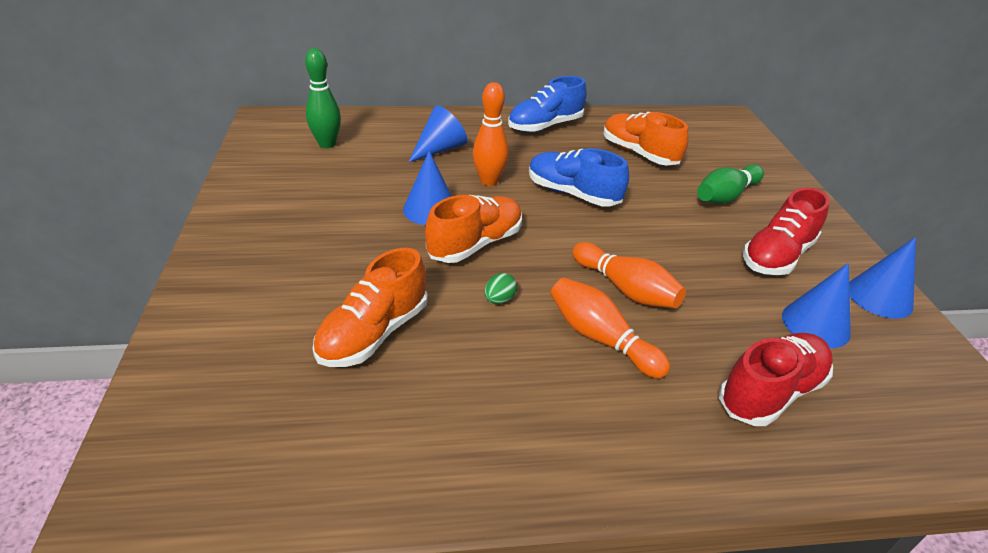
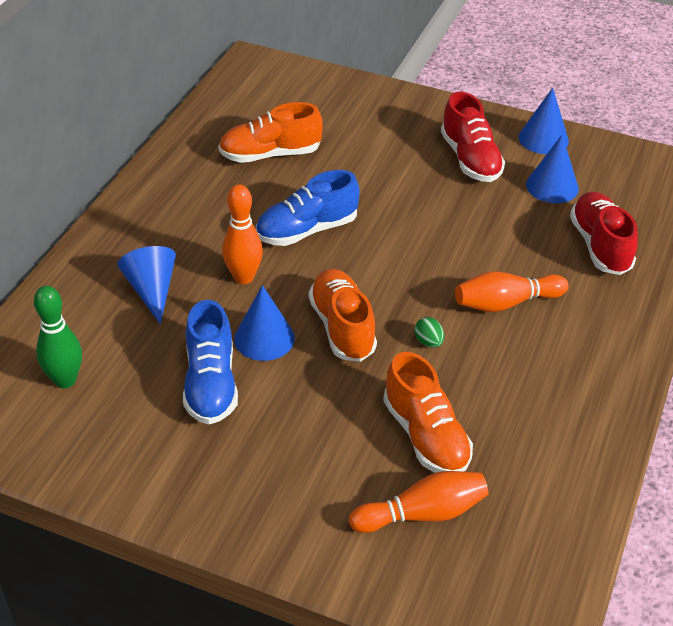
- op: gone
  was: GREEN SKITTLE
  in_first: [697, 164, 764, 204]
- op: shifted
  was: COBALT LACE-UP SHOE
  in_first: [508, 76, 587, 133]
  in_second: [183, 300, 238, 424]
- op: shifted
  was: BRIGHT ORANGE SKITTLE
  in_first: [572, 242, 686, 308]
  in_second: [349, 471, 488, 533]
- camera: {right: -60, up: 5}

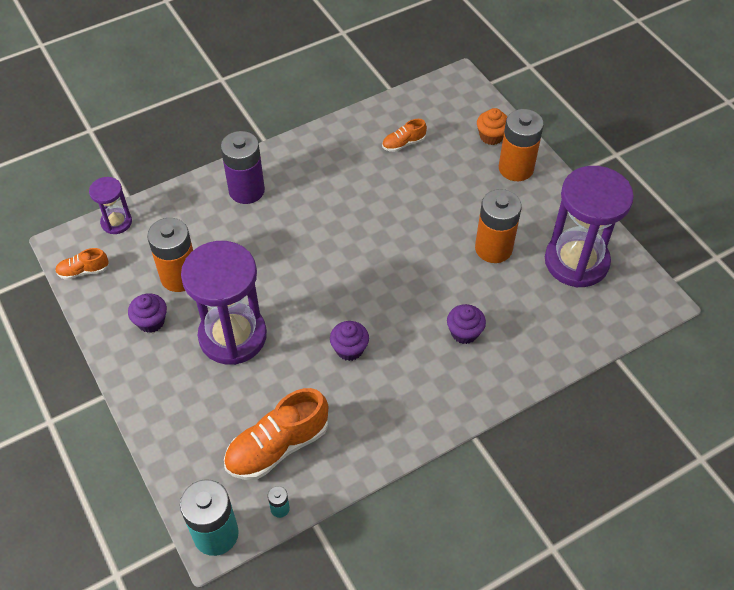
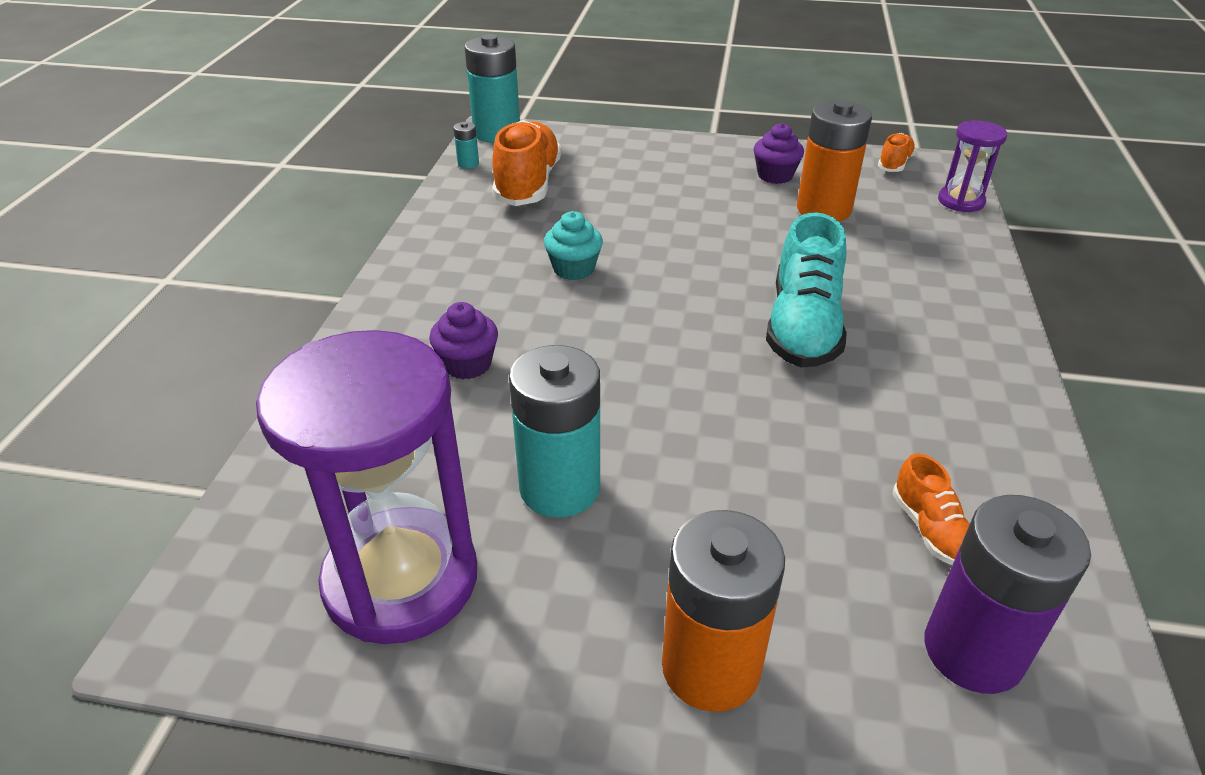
- op: gone
  was: ROYAL PURPLE HOURGLASS
  in_first: [181, 241, 267, 365]
- op: gone
  was: BRIGHT ORANGE CUPCAKE
  in_first: [477, 108, 507, 145]
- op: new
  now: AQUA LACE-UP SHOE
  in_second: [766, 213, 847, 368]
- op: shifted
  was: ROYAL PURPLE AA BATTERY
  in_first: [221, 131, 265, 204]
  in_second: [925, 495, 1091, 694]
- op: repainted
  was: ROYAL PURPLE CUPCAKE
  now: AQUA CUPCAKE
  in_first: [330, 321, 369, 361]
  in_second: [544, 211, 603, 280]
- op: repainted
  was: BRIGHT ORANGE AA BATTERY
  now: AQUA AA BATTERY
  in_first: [475, 189, 522, 263]
  in_second: [509, 345, 600, 517]
- op: rotated
  was: BRIGHT ORANGE LACE-UP SHOE
  in_first: [382, 119, 427, 152]
  in_second: [893, 453, 970, 565]
  clockwise: 150
- camera: {right: 130, up: -15}

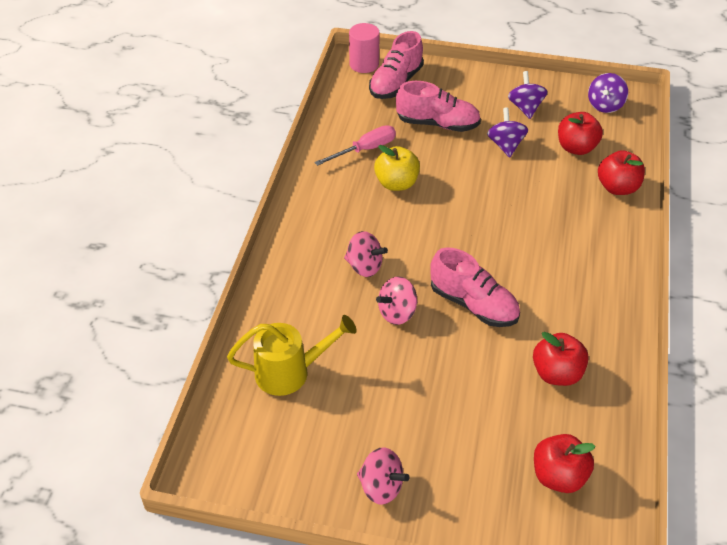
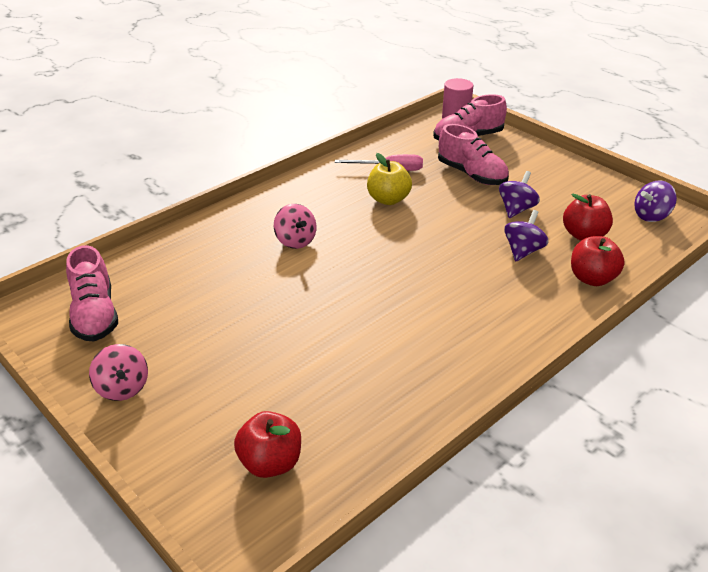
- op: gone
  was: YELLOW SPRINKLING CAN
  in_first: [227, 315, 357, 396]
- op: gone
  was: PINK TOY TOP
  in_first: [376, 276, 417, 325]
- op: gone
  was: CRIMSON APPLE FRUIT
  in_first: [533, 332, 589, 386]
- op: shifted
  was: PINK LACE-UP SHOE
  in_first: [430, 247, 520, 327]
  in_second: [66, 245, 118, 342]
- op: shifted
  was: ROYAL PURPLE TOY TOP
  in_first: [508, 71, 547, 119]
  in_second: [504, 210, 548, 261]
- camera: {right: 35, up: -10}

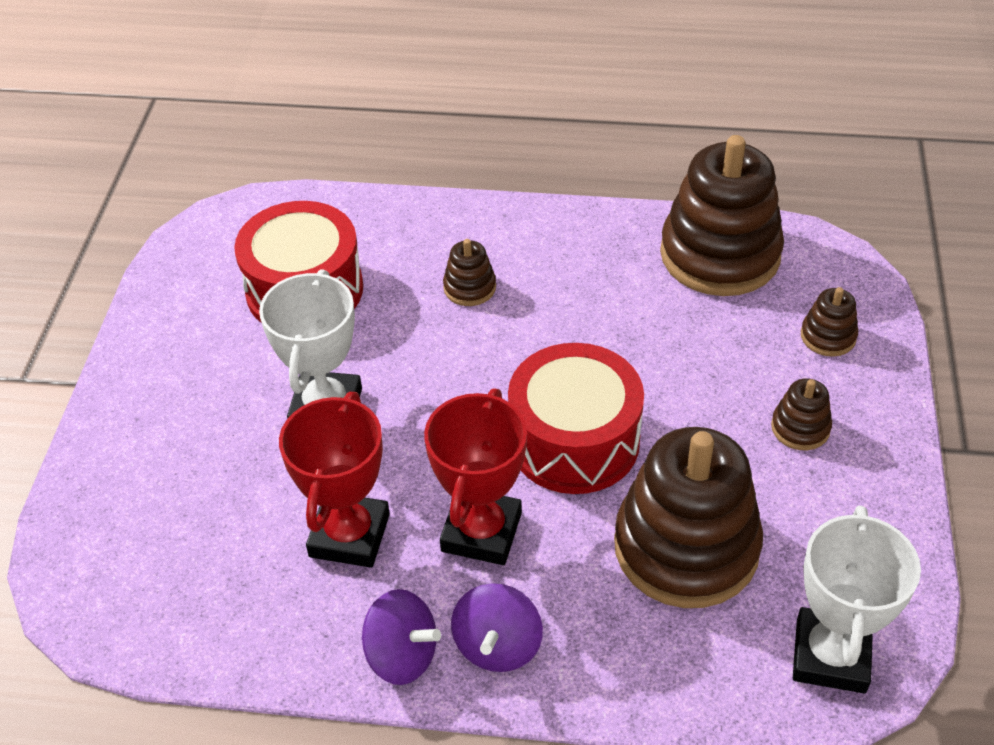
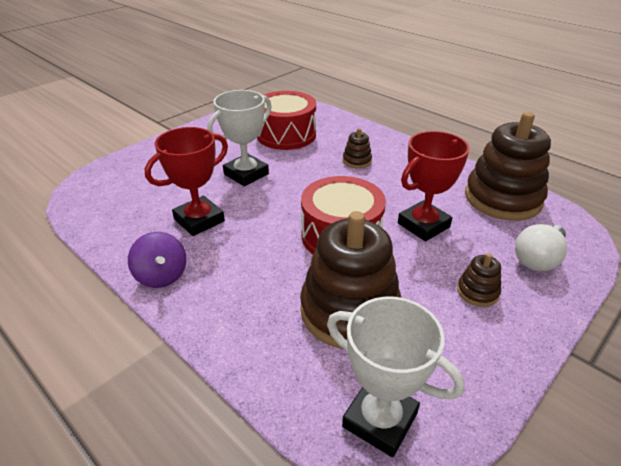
- op: gone
  was: ROYAL PURPLE TOY TOP
  in_first: [451, 583, 543, 672]
- op: shifted
  was: CRIMSON TROPHY
  in_first: [424, 388, 527, 565]
  in_second: [398, 131, 470, 241]
- op: swapped
  was: BROWN STACKING TOY
  now: SNOW-WHITE BULB
  in_first: [801, 287, 858, 357]
  in_second: [515, 224, 567, 271]
- op: rotated
  was: SNOW-WHITE TROPHY
  in_first: [793, 505, 921, 693]
  in_second: [327, 296, 465, 457]
  clockwise: 75
- camera: {right: 35, up: -10}

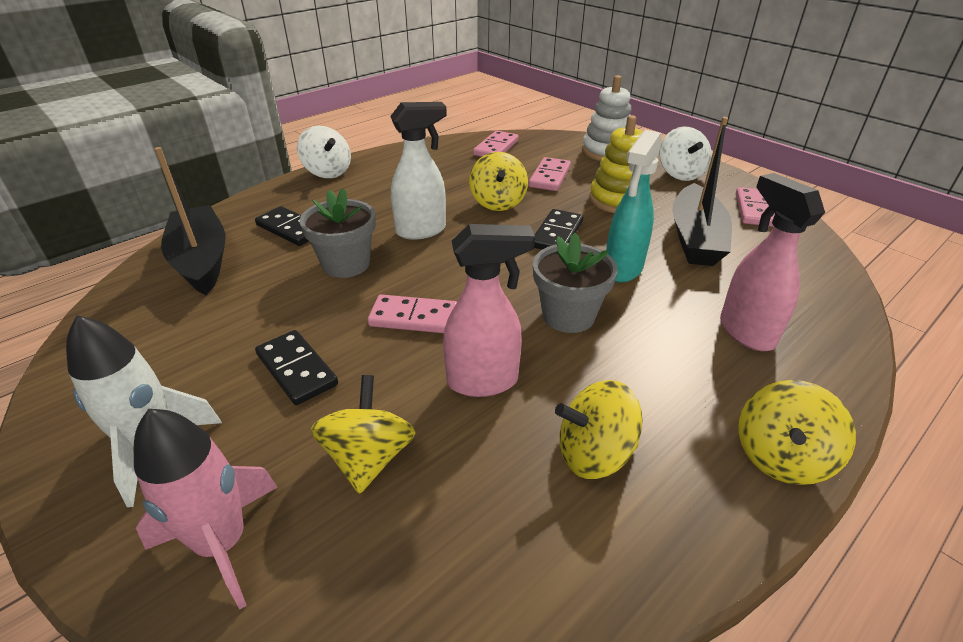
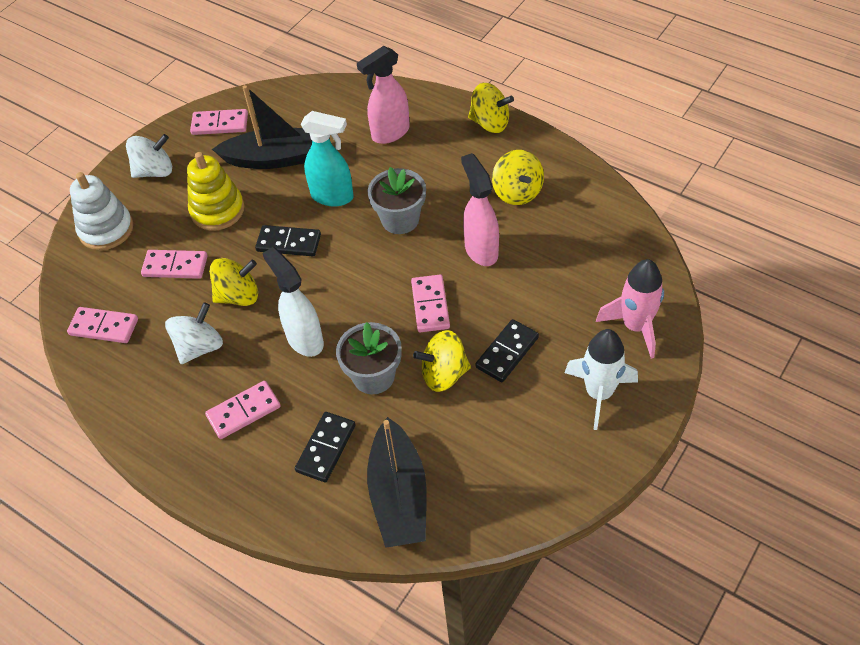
- op: new
  now: PINK DOMINO PIECE
  in_second: [205, 381, 281, 439]
- op: shifted
  was: SNOW-WHITE TOY TOP
  in_first: [297, 126, 351, 178]
  in_second: [165, 302, 223, 364]
- op: shifted
  was: YELLOW TOY TOP
  in_first: [311, 375, 416, 494]
  in_second: [413, 330, 471, 392]
- op: rotated
  was: BLACK SAILBOAT
  in_first: [154, 147, 226, 295]
  in_second: [367, 417, 427, 548]
  clockwise: -60
- camera: {right: -100, up: 15}

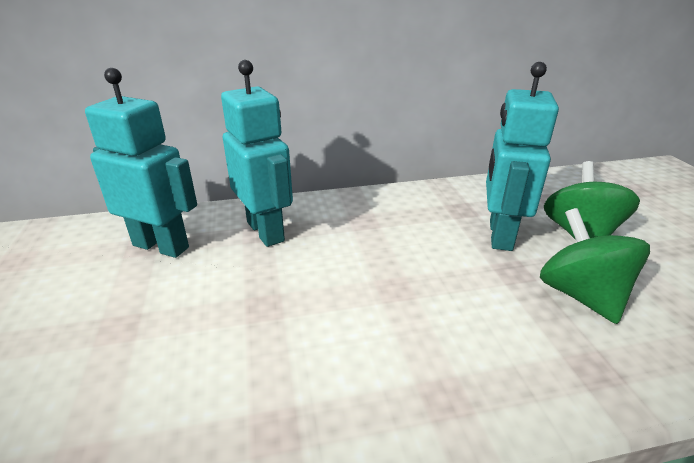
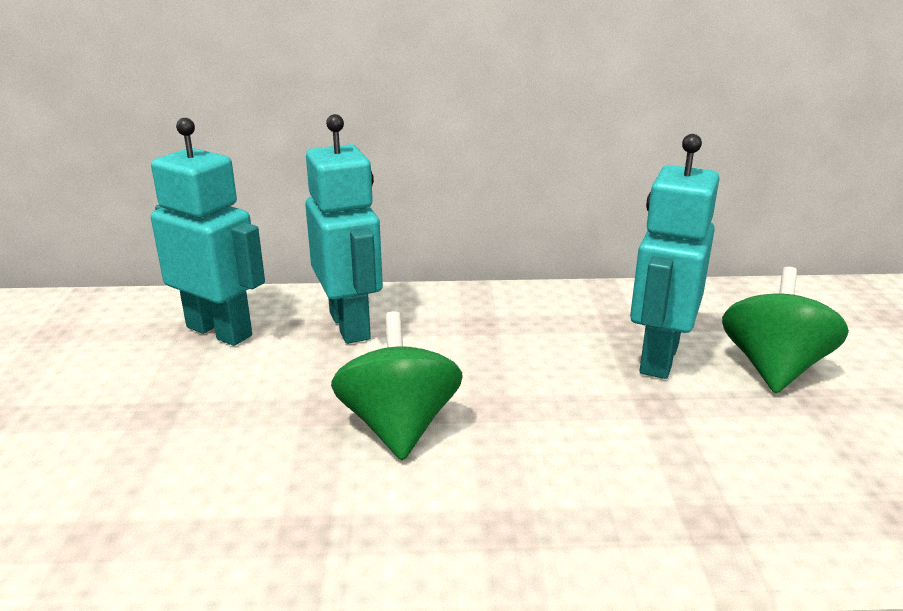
- op: shifted
  was: GREEN TOY TOP
  in_first: [540, 208, 650, 324]
  in_second: [331, 312, 463, 460]
- camera: {right: 10, up: -5}

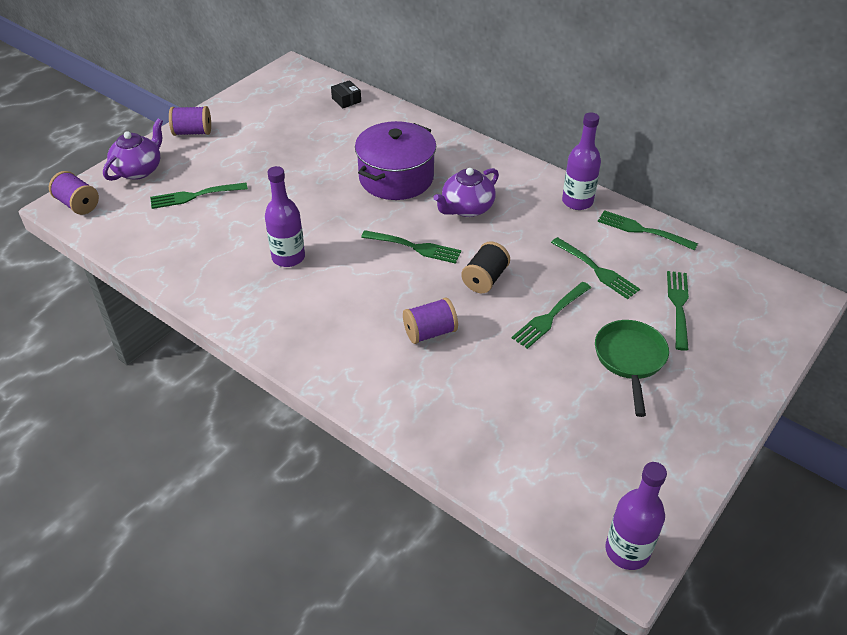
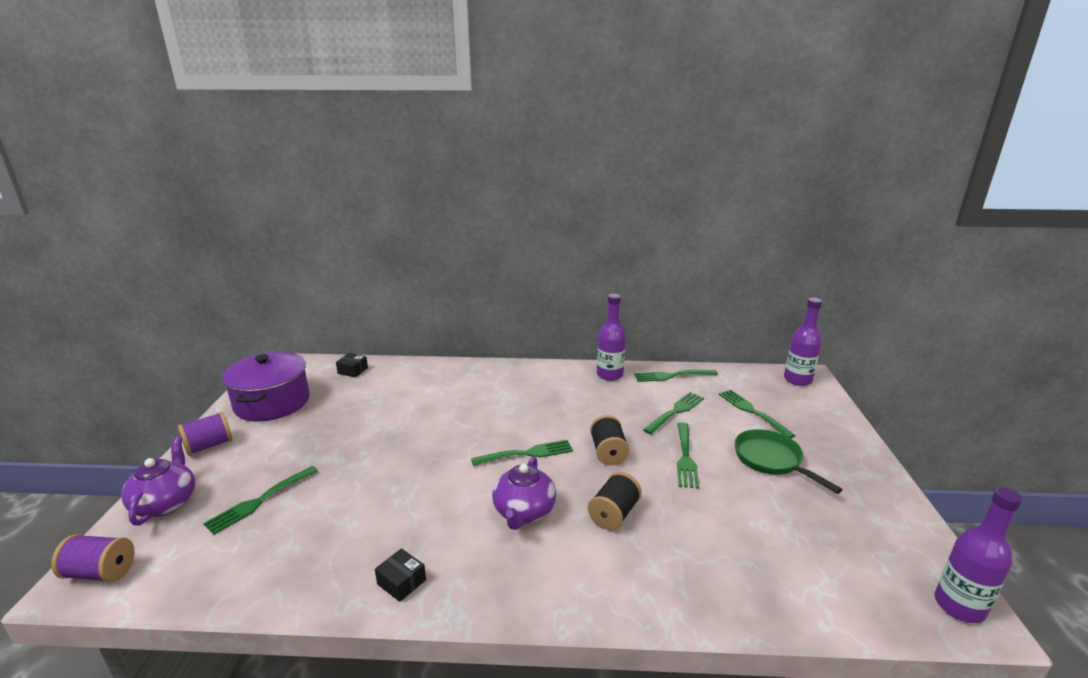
- op: new
  now: BLACK PARCEL
  in_second: [375, 548, 426, 602]
- op: shifted
  was: ROYAL PURPLE BOTTLE
  in_first: [265, 166, 305, 267]
  in_second: [784, 298, 822, 386]
- op: shifted
  was: ROYAL PURPLE STOCKPOT
  in_first: [355, 121, 436, 200]
  in_second: [222, 351, 310, 422]
- op: shifted
  was: ROYAL PURPLE TEA POT
  in_first: [433, 168, 499, 217]
  in_second: [492, 456, 556, 530]
- op: repainted
  was: ROYAL PURPLE SPOOL
  now: BLACK SPOOL
  in_first: [403, 298, 458, 344]
  in_second: [588, 472, 642, 530]
- op: rotated
  was: GREEN FORK
  in_first: [551, 237, 640, 299]
  in_second: [643, 392, 704, 434]
  clockwise: -60
- camera: {right: -35, up: -20}

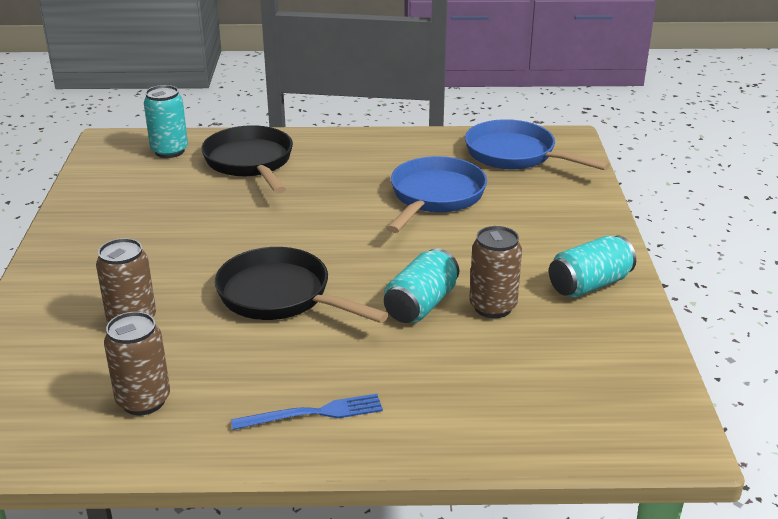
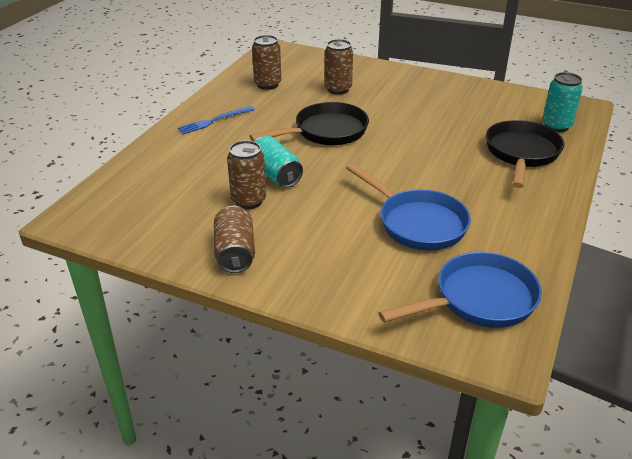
- op: repainted
  was: AQUA CAN
  now: BROWN CAN
  in_first: [549, 235, 636, 298]
  in_second: [214, 206, 255, 273]
- op: rotated
  was: BLACK FRYING PAN
  in_first: [201, 125, 293, 194]
  in_second: [486, 120, 564, 188]
  clockwise: -75
- op: rotated
  was: COBALT FORK
  in_first: [231, 394, 383, 430]
  in_second: [178, 106, 255, 134]
  clockwise: 45
- camera: {right: 115, up: 5}

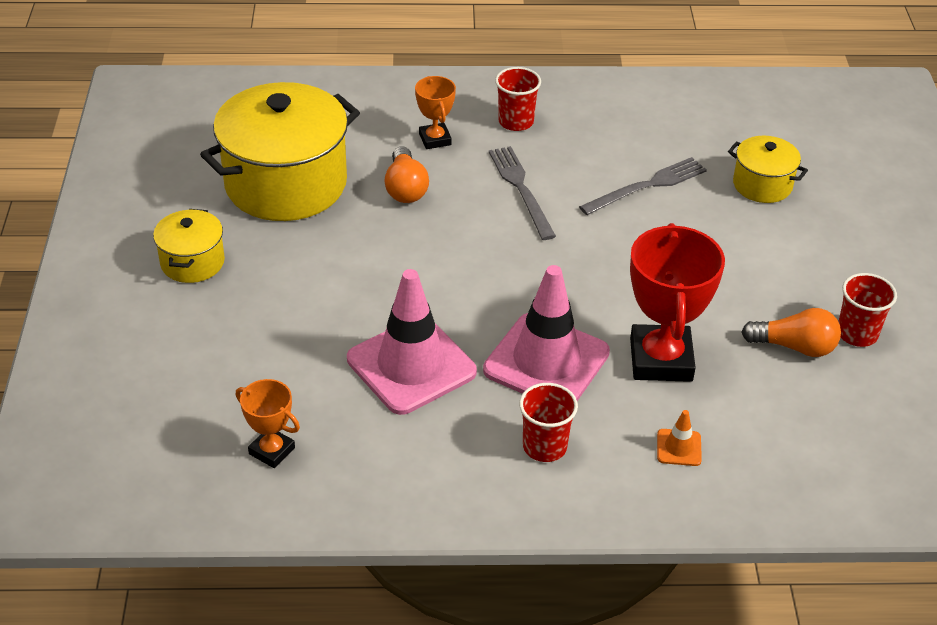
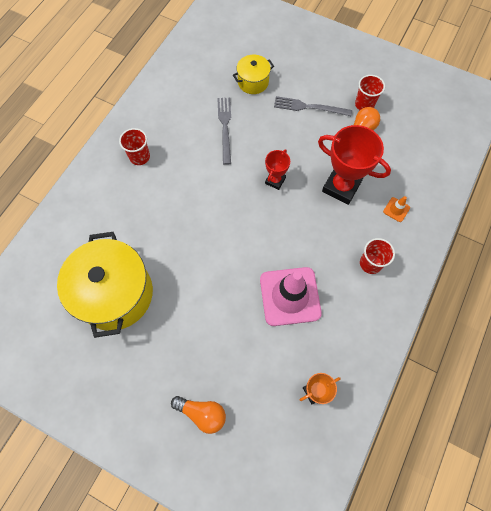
- op: gone
  was: YELLOW STOCKPOT
  in_first: [153, 209, 225, 283]
- op: gone
  was: BRIGHT ORANGE TROPHY
  in_first: [415, 76, 456, 149]
- op: gone
  was: PINK SAFETY CONE
  in_first: [483, 265, 610, 401]
- op: new
  now: CRIMSON TROPHY
  in_second: [265, 149, 290, 190]
- op: shifted
  was: BRIGHT ORANGE BULB
  in_first: [384, 146, 429, 203]
  in_second: [171, 396, 226, 434]
- op: shifted
  was: ASH-GREY FORK
  in_first: [489, 146, 556, 240]
  in_second: [274, 96, 352, 116]
- camera: {right: -60, up: 25}

